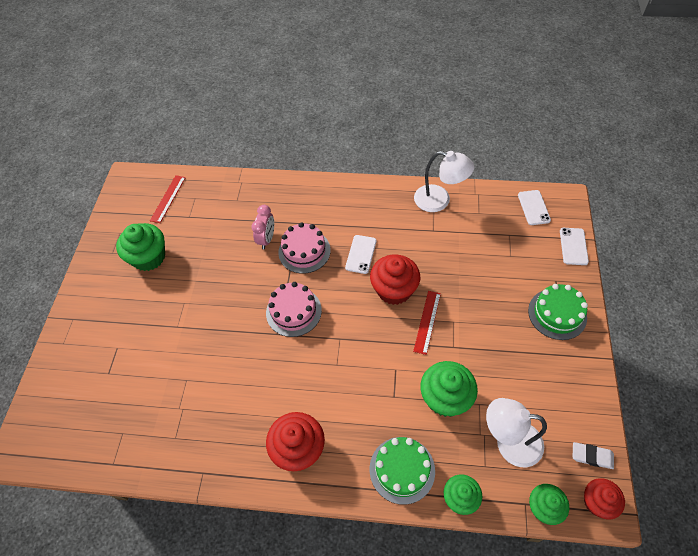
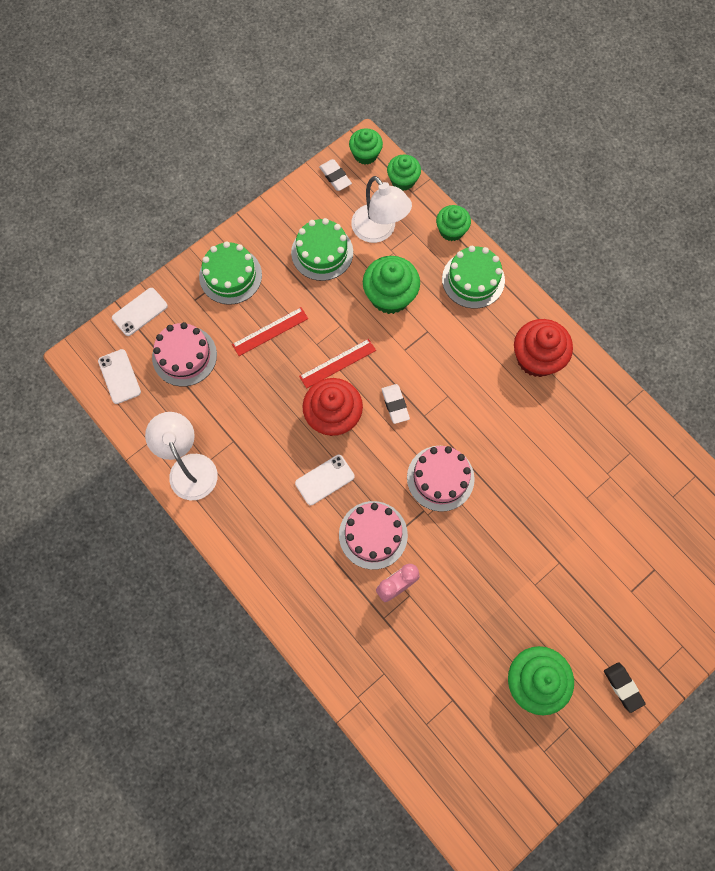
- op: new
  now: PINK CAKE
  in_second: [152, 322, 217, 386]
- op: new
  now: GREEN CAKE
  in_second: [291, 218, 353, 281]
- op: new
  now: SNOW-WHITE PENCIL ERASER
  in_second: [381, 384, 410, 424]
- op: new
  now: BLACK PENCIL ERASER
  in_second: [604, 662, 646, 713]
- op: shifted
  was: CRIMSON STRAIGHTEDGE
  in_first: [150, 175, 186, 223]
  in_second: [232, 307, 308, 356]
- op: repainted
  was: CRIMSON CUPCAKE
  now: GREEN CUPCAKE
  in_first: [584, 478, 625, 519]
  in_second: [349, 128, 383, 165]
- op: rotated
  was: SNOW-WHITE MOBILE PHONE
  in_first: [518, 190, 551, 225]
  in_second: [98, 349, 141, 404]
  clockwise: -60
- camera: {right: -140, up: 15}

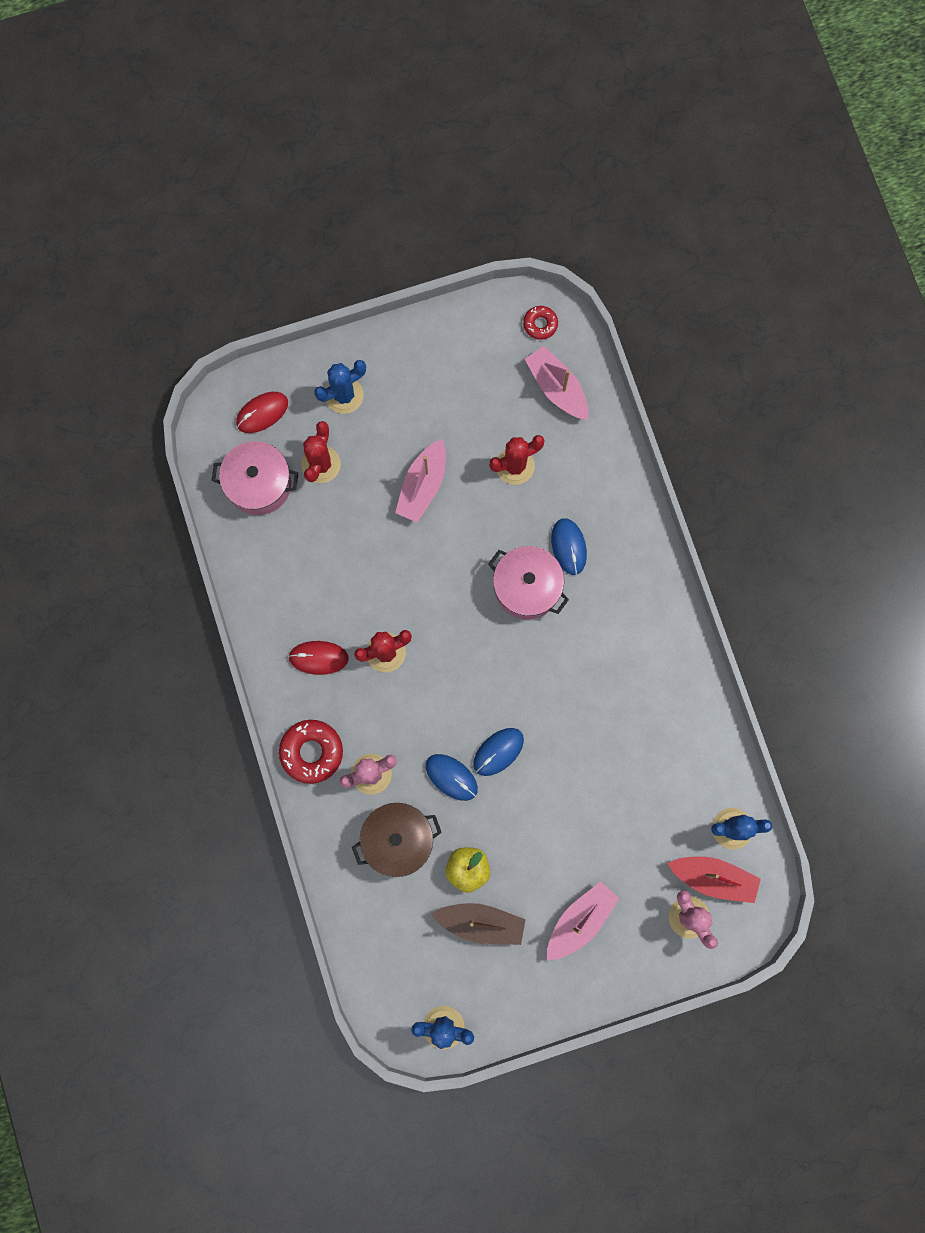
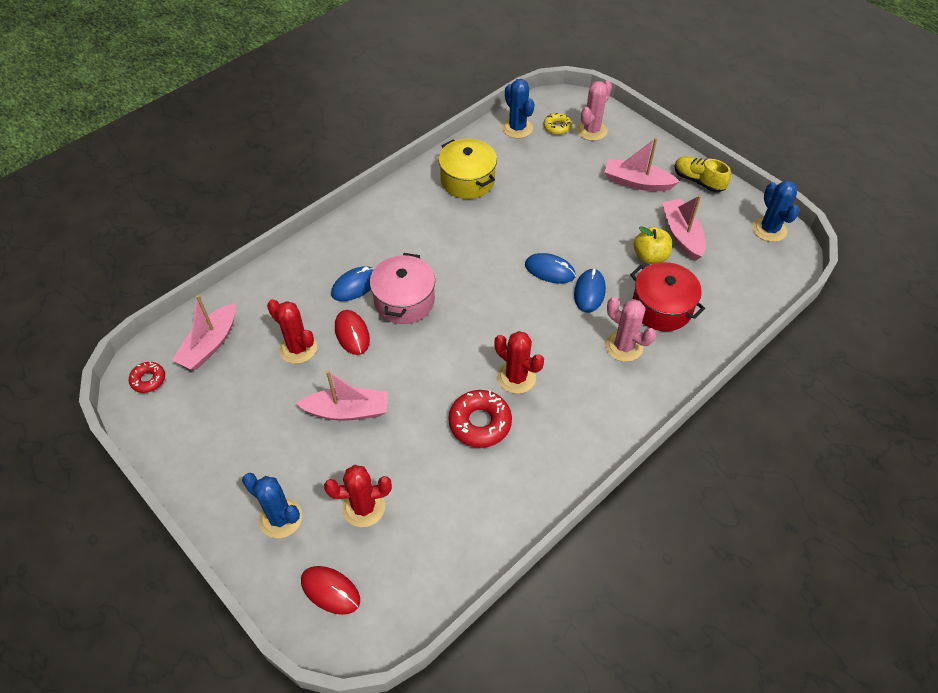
- op: gone
  was: PINK STOCKPOT
  in_first: [211, 441, 298, 515]
- op: new
  now: YELLOW STOCKPOT
  in_second: [438, 139, 497, 199]
- op: new
  now: YELLOW LACE-UP SHOE
  in_second: [674, 156, 731, 193]
- op: shifted
  was: CRIMSON GLAZED DONUT
  in_first: [279, 720, 343, 784]
  in_second: [448, 390, 512, 448]
- op: shifted
  was: CRIMSON PC MOUSE
  in_first: [288, 641, 349, 675]
  in_second: [335, 310, 370, 355]
- op: swapped
  was: CRIMSON SAILBOAT
  now: YELLOW GLAZED DONUT
  in_first: [667, 857, 761, 903]
  in_second: [544, 113, 572, 135]
- op: repainted
  was: BROWN STOCKPOT
  now: CRIMSON STOCKPOT
  in_first: [352, 803, 442, 877]
  in_second: [630, 262, 705, 331]
- op: repainted
  was: BROWN SAILBOAT
  now: PINK SAILBOAT
  in_first: [431, 903, 526, 945]
  in_second: [662, 195, 706, 261]
- camera: {right: -115, up: -25}

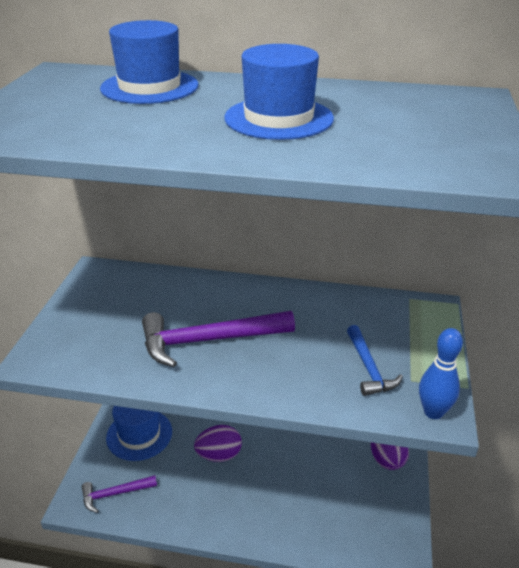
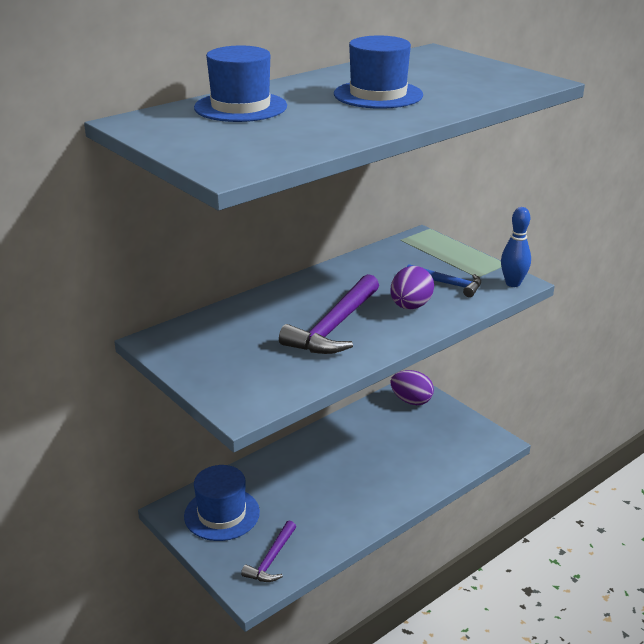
- op: shifted
  was: ROYAL PURPLE EGG
  in_first: [194, 425, 242, 462]
  in_second: [390, 266, 434, 309]
- camera: {right: -50, up: -5}

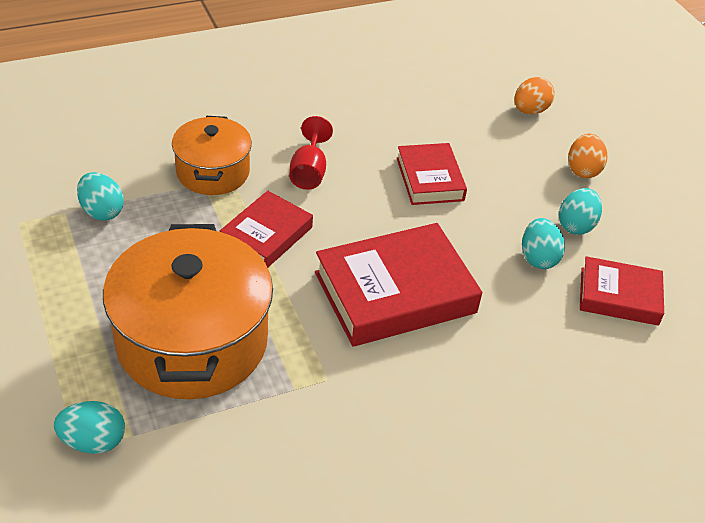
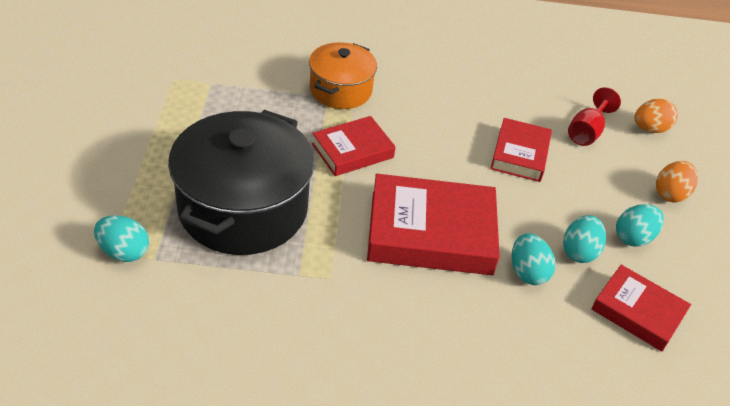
- op: shifted
  was: AQUA EGG
  in_first: [77, 172, 124, 221]
  in_second: [512, 233, 555, 285]
- op: shifted
  was: CRIMSON GOBLET
  in_first: [289, 116, 333, 190]
  in_second: [568, 87, 621, 146]
- op: repainted
  was: BRIGHT ORANGE STOCKPOT
  now: BLACK STOCKPOT
  in_first: [103, 224, 273, 399]
  in_second: [168, 110, 315, 255]
- camera: {right: 25, up: 0}

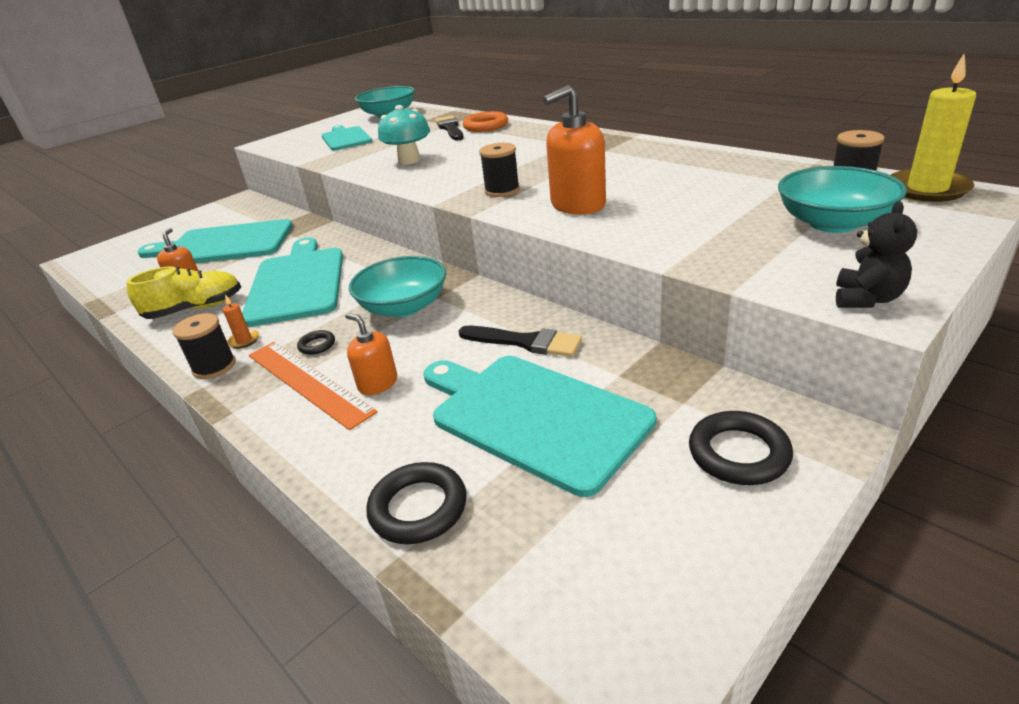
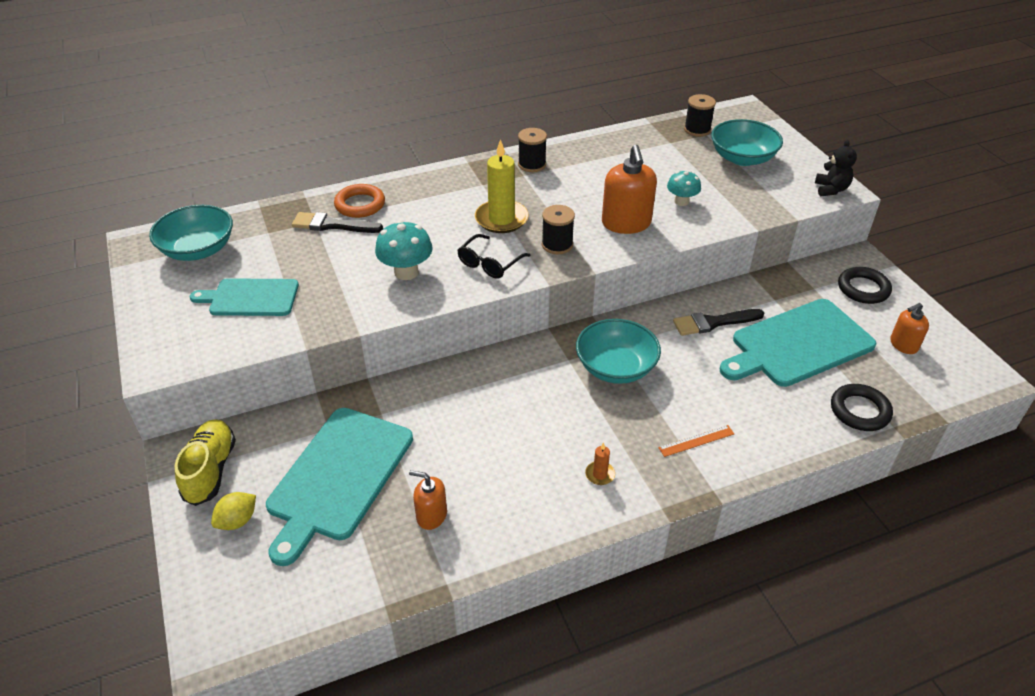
- op: gone
  was: AQUA BREAD BOARD
  in_first: [242, 237, 343, 327]
- op: gone
  was: BLACK TORUS
  in_first: [297, 330, 335, 355]
- op: new
  now: YELLOW TOY LEMON
  in_second: [211, 492, 256, 530]
- op: new
  now: BLACK SPECTACLES
  in_second: [457, 234, 531, 279]
- op: new
  now: AQUA TOADSTOOL
  in_second: [667, 170, 701, 206]
- op: shifted
  was: YELLOW LACE-UP SHOE
  in_first: [126, 266, 241, 319]
  in_second: [175, 419, 236, 506]
- op: shifted
  was: BLACK SPOOL
  in_first: [173, 313, 236, 379]
  in_second: [518, 128, 547, 172]
- op: shifted
  was: BRIGHT ORANGE SOAP DISPENSER
  in_first: [345, 313, 397, 395]
  in_second: [890, 303, 929, 354]
- op: shifted
  was: YELLOW CANDLE
  in_first: [891, 54, 976, 202]
  in_second: [475, 139, 529, 233]
- op: rotated
  was: BLACK PAINTBRUSH
  in_first: [459, 326, 582, 357]
  in_second: [673, 309, 764, 336]
  clockwise: -150
- op: rotated
  was: BLACK TEDDY BEAR
  in_first: [836, 201, 917, 308]
  in_second: [815, 140, 857, 196]
  clockwise: 45
- op: scaled
  was: BRIGHT ORANGE STRAIGHTEDGE
  in_first: [249, 342, 377, 430]
  in_second: [658, 425, 734, 457]
  ratio: 0.5
- camera: {right: -70, up: 10}

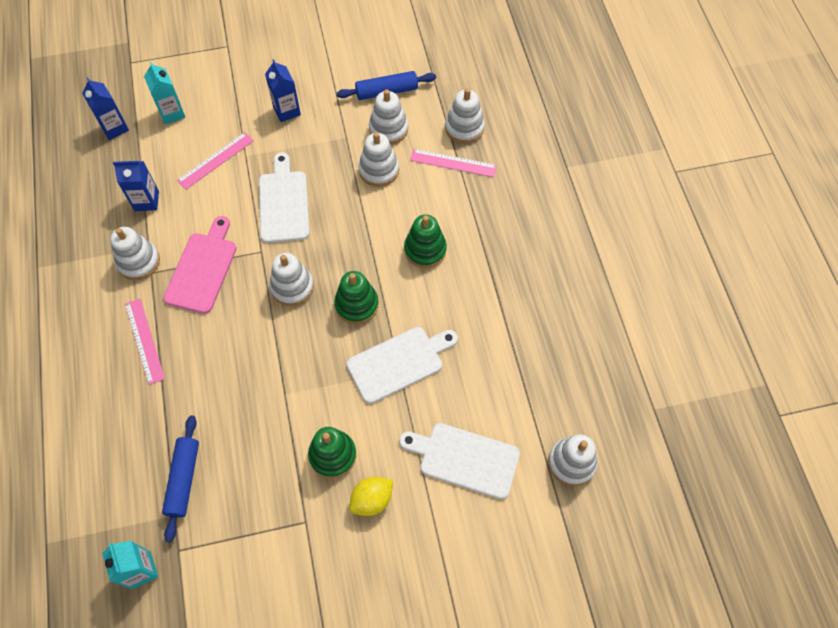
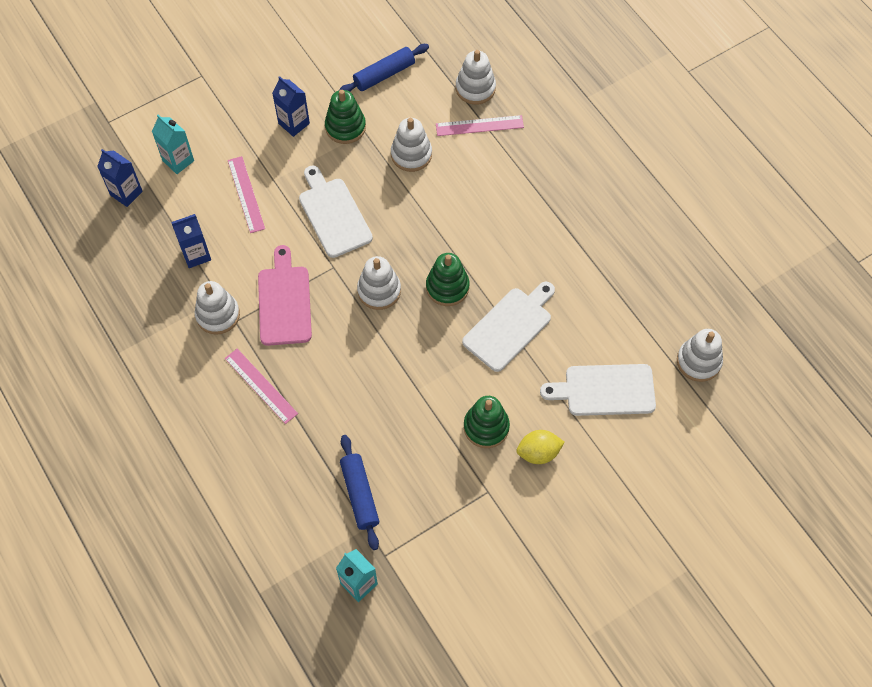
- op: gone
  was: SNOW-WHITE STACKING TOY
  in_first: [369, 90, 408, 145]
- op: shifted
  was: GREEN STACKING TOY
  in_first: [404, 214, 447, 268]
  in_second: [325, 90, 366, 144]
- op: rotated
  was: PINK STRAIGHTEDGE
  in_first: [177, 132, 254, 190]
  in_second: [228, 156, 265, 233]
  clockwise: -45
- op: rotated
  was: YELLOW TOY LEMON
  in_first: [349, 477, 393, 516]
  in_second: [516, 430, 565, 464]
  clockwise: 45
- camera: {right: -20, up: 0}

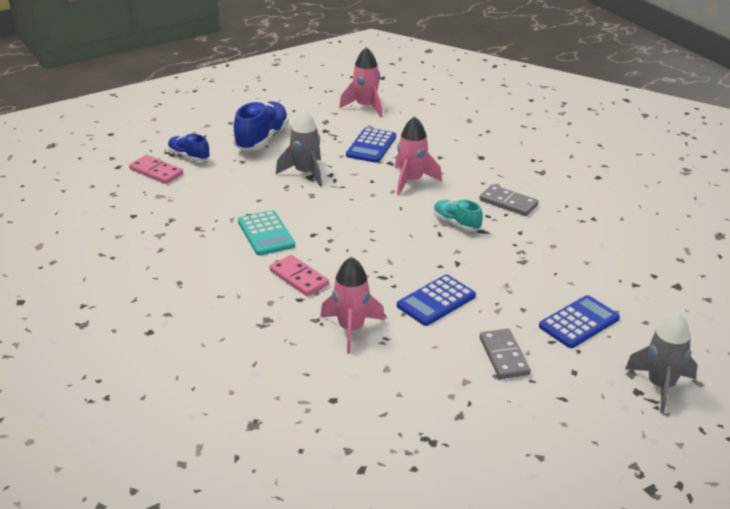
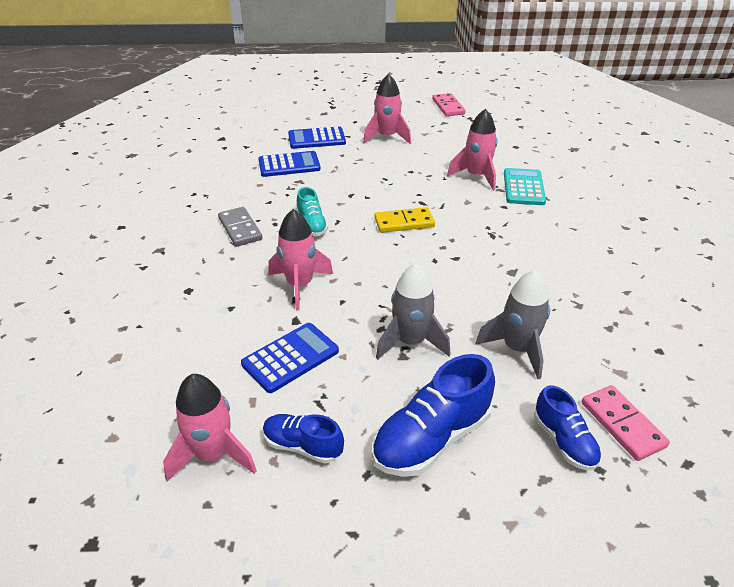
- op: new
  now: COBALT LACE-UP SHOE
  in_second: [263, 414, 344, 464]
- op: new
  now: YELLOW DOMINO PIECE
  in_second: [374, 207, 435, 233]
- op: shifted
  was: AQUA CALCULATOR
  in_first: [238, 210, 295, 256]
  in_second: [504, 168, 546, 205]
- op: shifted
  was: PINK DOMINO PIECE
  in_first: [270, 255, 329, 296]
  in_second: [432, 93, 466, 116]
- op: shifted
  was: COBALT CALCULATOR
  in_first: [397, 275, 476, 326]
  in_second: [258, 151, 321, 177]
- op: shifted
  was: ASH-GREY SPACESHIP
  in_first: [625, 312, 698, 414]
  in_second: [475, 270, 550, 379]
- op: swapped
  was: ASH-GREY DOMINO PIECE
  now: PINK SPACESHIP
  in_first: [480, 329, 531, 379]
  in_second: [363, 74, 411, 144]
- camera: {right: -150, up: 5}

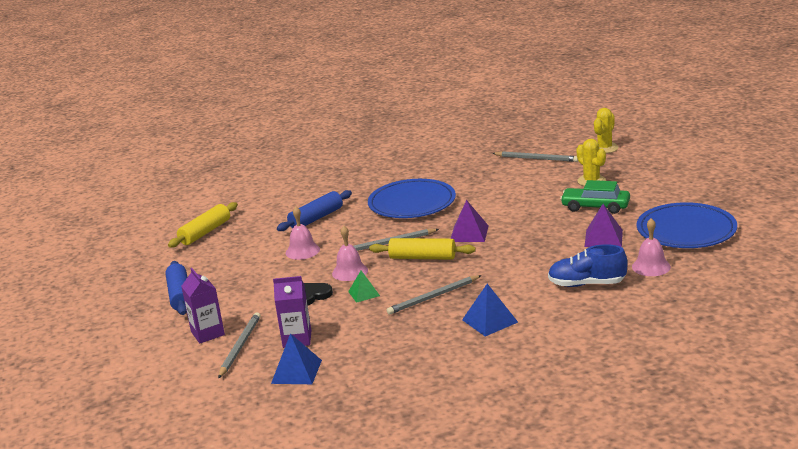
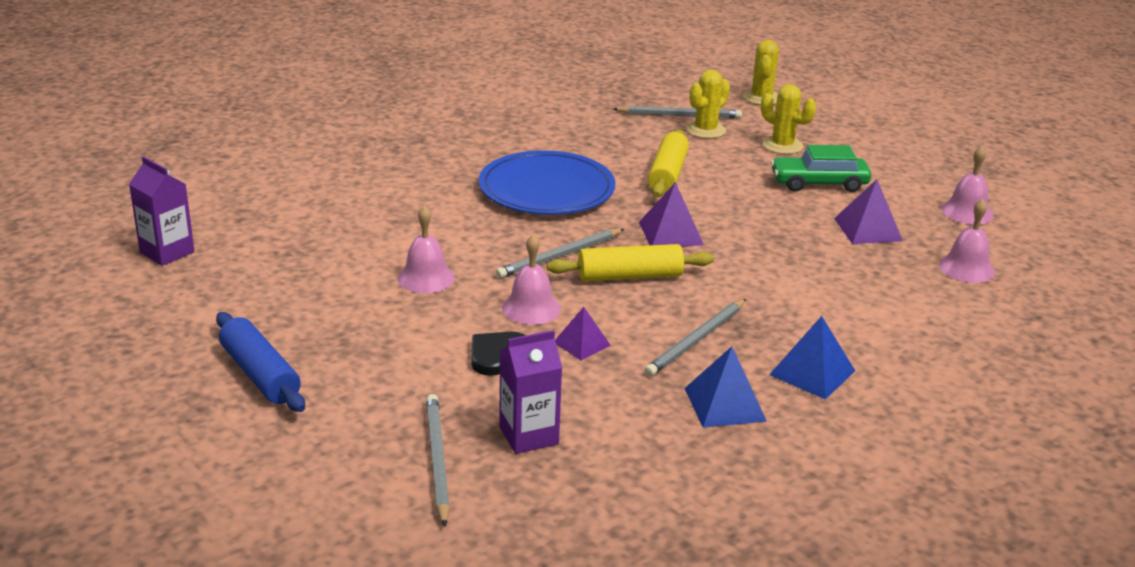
- op: gone
  was: COBALT ROLLING PIN
  in_first: [277, 190, 352, 231]
- op: gone
  was: COBALT LACE-UP SHOE
  in_first: [548, 244, 628, 287]
- op: new
  now: YELLOW PRICKLY PLANT
  in_second: [686, 70, 730, 139]
- op: shifted
  was: YELLOW ROLLING PIN
  in_first: [168, 202, 238, 248]
  in_second: [648, 129, 689, 197]
- op: shifted
  was: ROYAL PURPLE JUICE CARTON
  in_first: [181, 268, 225, 343]
  in_second: [129, 157, 195, 266]
- op: shifted
  was: COBALT PYRAMID SHAPE
  in_first: [271, 333, 322, 384]
  in_second: [685, 346, 767, 428]
- op: swapped
  was: COBALT FLAT DISH
  now: PINK SCHOOL BELL
  in_first: [637, 202, 737, 248]
  in_second: [941, 146, 993, 225]
- op: repainted
  was: GREEN PYRAMID SHAPE
  now: ROYAL PURPLE PYRAMID SHAPE
  in_first: [348, 271, 380, 303]
  in_second: [555, 307, 611, 360]
- camera: {right: -25, up: 5}

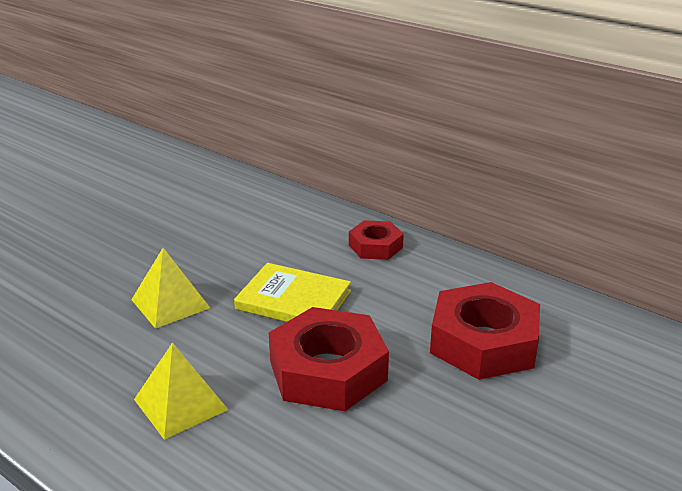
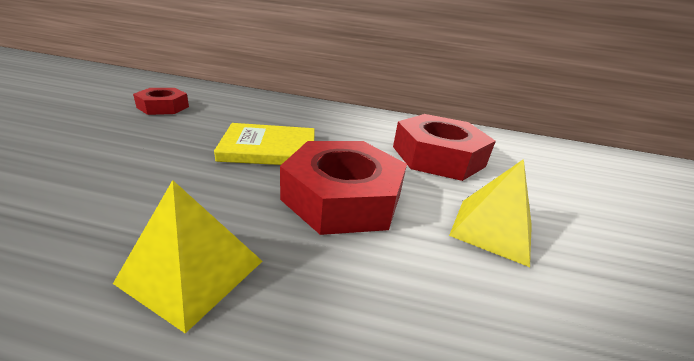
- op: shifted
  was: YELLOW PYRAMID SHAPE
  in_first: [131, 248, 210, 329]
  in_second: [449, 159, 532, 267]
- op: shifted
  was: CRIMSON HEX NUT
  in_first: [349, 220, 404, 260]
  in_second: [133, 88, 189, 115]
- camera: {right: -30, up: 0}

